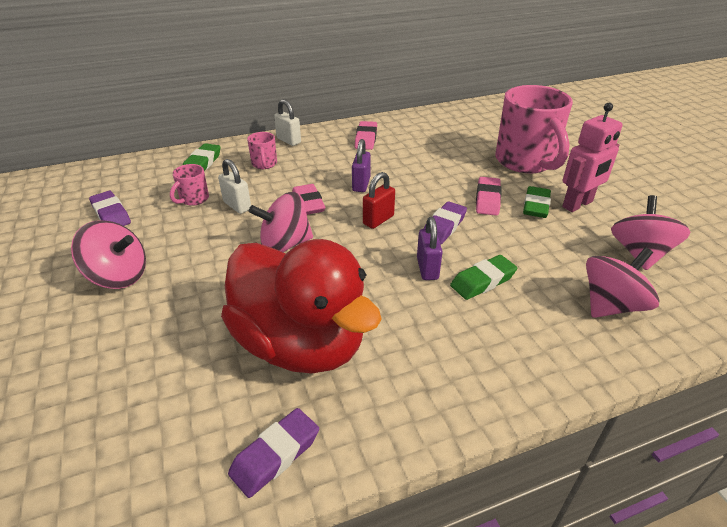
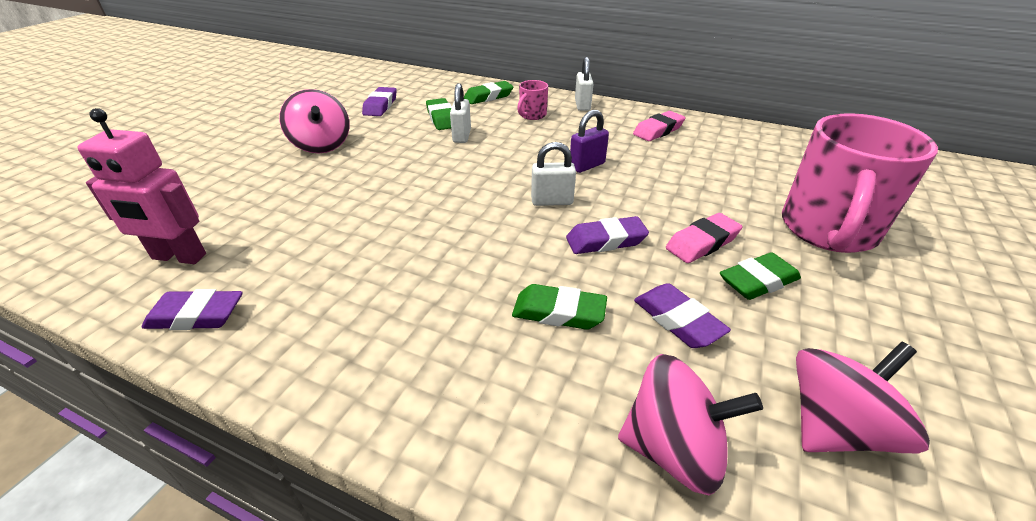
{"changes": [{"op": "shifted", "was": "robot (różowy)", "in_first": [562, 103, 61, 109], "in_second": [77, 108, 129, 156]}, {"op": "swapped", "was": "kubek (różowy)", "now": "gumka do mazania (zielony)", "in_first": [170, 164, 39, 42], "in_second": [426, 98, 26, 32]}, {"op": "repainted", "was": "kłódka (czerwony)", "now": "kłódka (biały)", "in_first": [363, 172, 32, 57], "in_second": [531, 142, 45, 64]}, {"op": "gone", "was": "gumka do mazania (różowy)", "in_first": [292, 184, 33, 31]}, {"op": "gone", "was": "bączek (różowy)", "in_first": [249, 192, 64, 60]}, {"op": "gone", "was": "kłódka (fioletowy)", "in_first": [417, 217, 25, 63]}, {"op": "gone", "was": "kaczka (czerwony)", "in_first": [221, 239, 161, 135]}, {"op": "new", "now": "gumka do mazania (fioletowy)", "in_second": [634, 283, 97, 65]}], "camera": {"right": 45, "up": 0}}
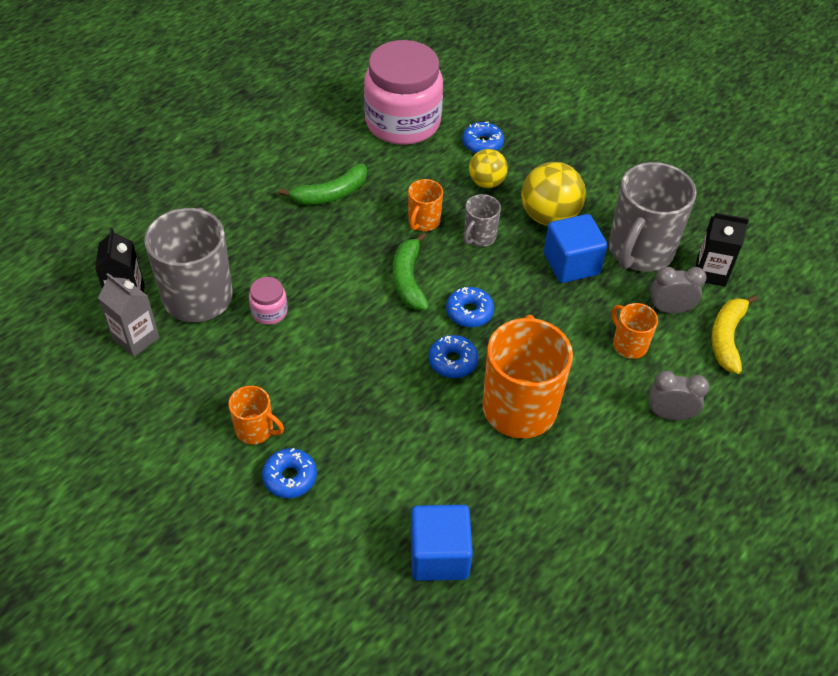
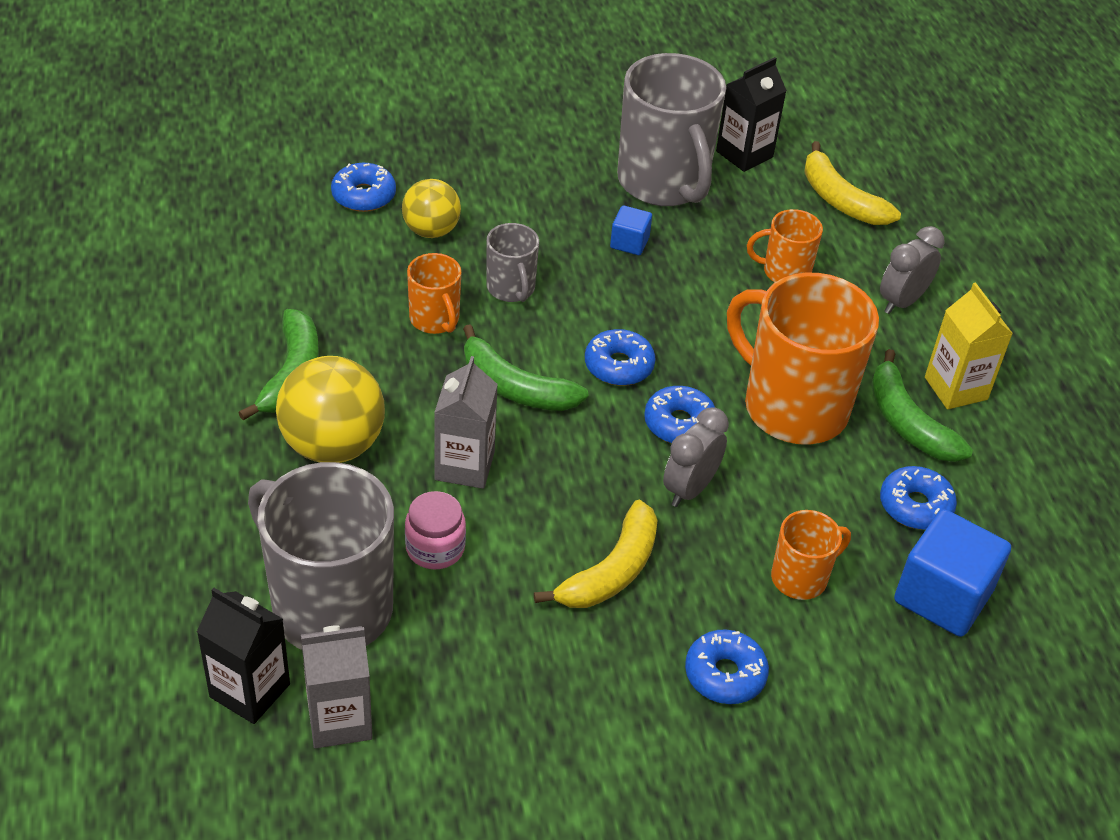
{"changes": [{"op": "gone", "was": "słoik (różowy)", "in_first": [364, 40, 79, 105]}, {"op": "shifted", "was": "piłka (żółty)", "in_first": [521, 162, 65, 64], "in_second": [276, 356, 109, 107]}, {"op": "scaled", "was": "sześcian (niebieski)", "in_first": [544, 214, 64, 69], "in_second": [610, 206, 42, 49], "ratio": 0.51}, {"op": "shifted", "was": "budzik (szary)", "in_first": [650, 267, 56, 46], "in_second": [663, 407, 66, 100]}, {"op": "shifted", "was": "kubek (pomarańczowy)", "in_first": [229, 386, 55, 59], "in_second": [771, 510, 80, 90]}, {"op": "new", "now": "karton mleka (żółty)", "in_second": [925, 283, 88, 126]}, {"op": "new", "now": "banan (zielony)", "in_second": [871, 349, 102, 113]}, {"op": "new", "now": "karton mleka (szary)", "in_second": [434, 356, 64, 133]}, {"op": "new", "now": "donut (niebieski)", "in_second": [880, 466, 77, 64]}, {"op": "new", "now": "banan (żółty)", "in_second": [534, 500, 124, 108]}], "camera": {"right": -55, "up": -5}}
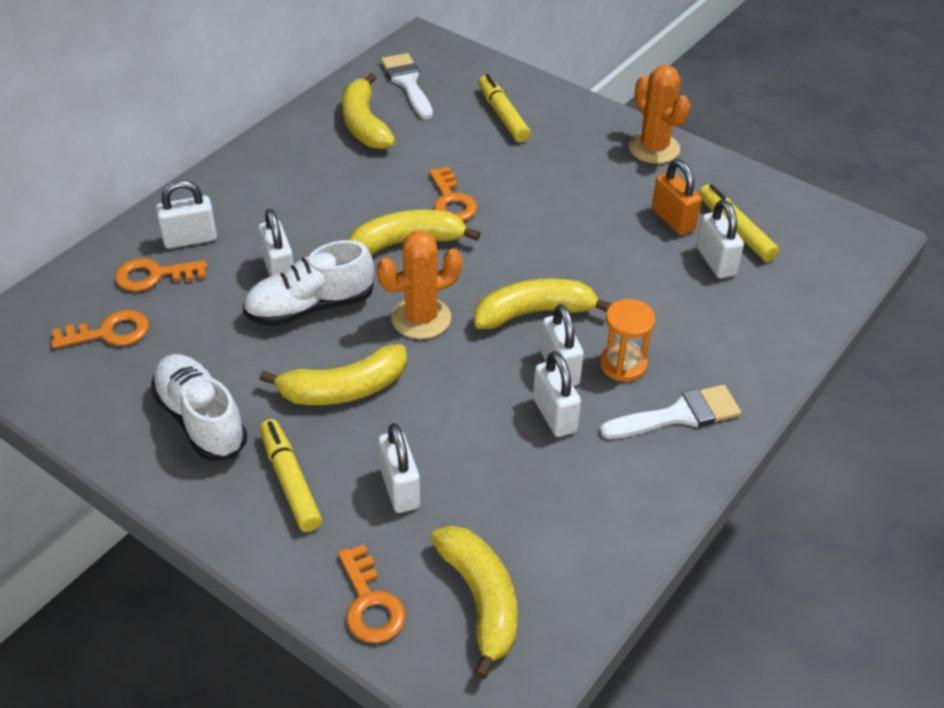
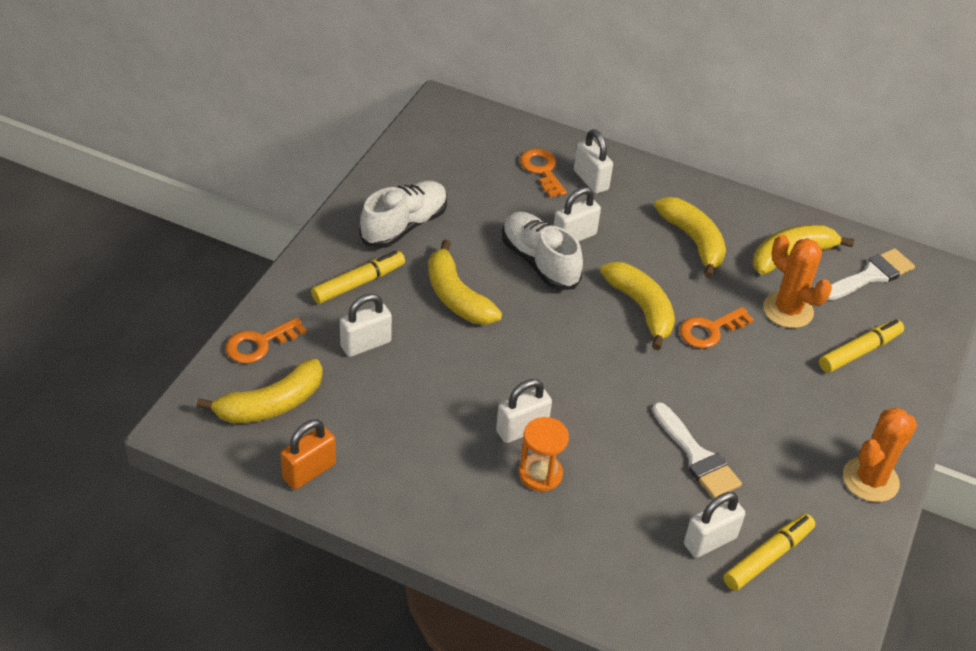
{"changes": [{"op": "shifted", "was": "kłódka (pomarańczowy)", "in_first": [652, 159, 50, 76], "in_second": [280, 420, 56, 69]}, {"op": "shifted", "was": "kaktus (pomarańczowy)", "in_first": [377, 231, 85, 108], "in_second": [763, 235, 69, 93]}, {"op": "shifted", "was": "banan (żółty)", "in_first": [474, 278, 139, 51], "in_second": [654, 197, 72, 81]}, {"op": "gone", "was": "klucz (pomarańczowy)", "in_first": [51, 310, 98, 39]}, {"op": "gone", "was": "kłódka (biały)", "in_first": [533, 351, 48, 86]}, {"op": "shifted", "was": "pędzel (biały)", "in_first": [600, 385, 141, 54], "in_second": [652, 402, 90, 97]}], "camera": {"right": 75, "up": 0}}
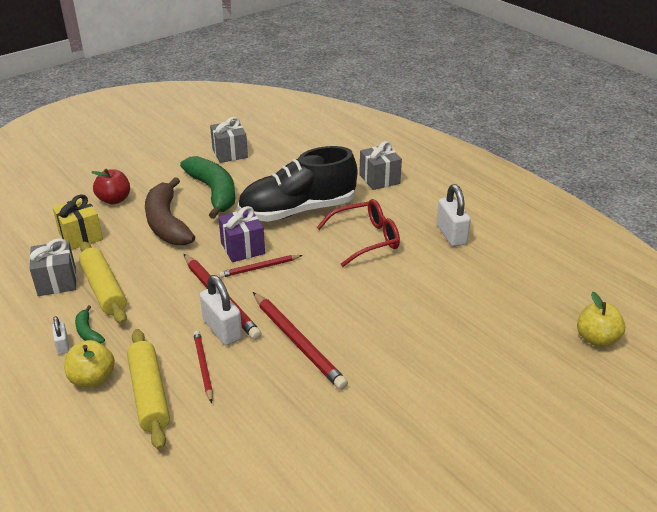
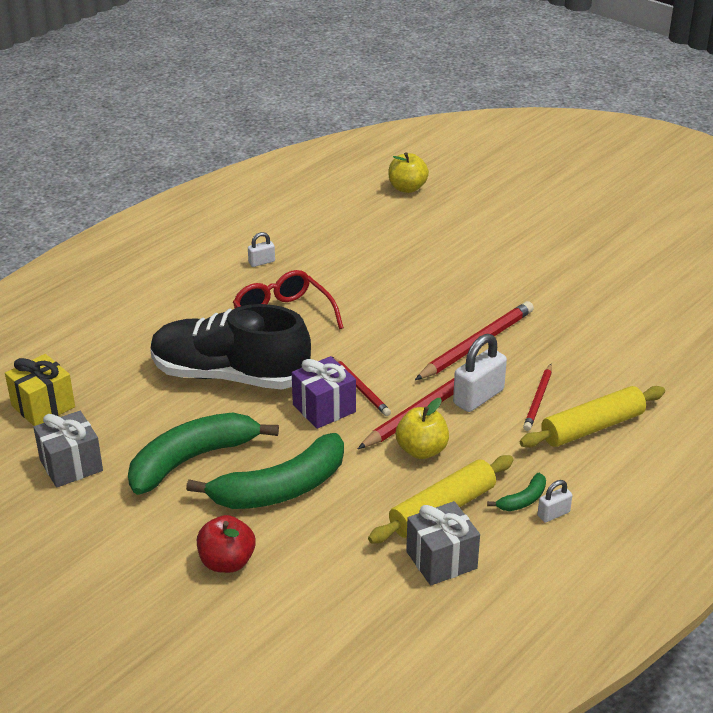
{"changes": [{"op": "gone", "was": "prezent (szary)", "in_first": [359, 141, 43, 49]}, {"op": "rotated", "was": "but (czarny)", "in_first": [237, 146, 120, 76], "in_second": [150, 304, 161, 86], "clockwise": 135}, {"op": "repainted", "was": "banan (brązowy)", "now": "banan (zielony)", "in_first": [145, 177, 50, 69], "in_second": [186, 433, 158, 76]}, {"op": "scaled", "was": "kłódka (biały)", "in_first": [436, 184, 35, 63], "in_second": [248, 232, 27, 35], "ratio": 0.53}, {"op": "shifted", "was": "prezent (żółty)", "in_first": [52, 194, 51, 56], "in_second": [5, 354, 70, 72]}, {"op": "rotated", "was": "ołówek (czerwony)", "in_first": [193, 330, 20, 73], "in_second": [523, 364, 29, 67], "clockwise": -45}, {"op": "shifted", "was": "jabłko (żółty)", "in_first": [64, 340, 51, 47], "in_second": [396, 398, 53, 61]}], "camera": {"right": -100, "up": 0}}
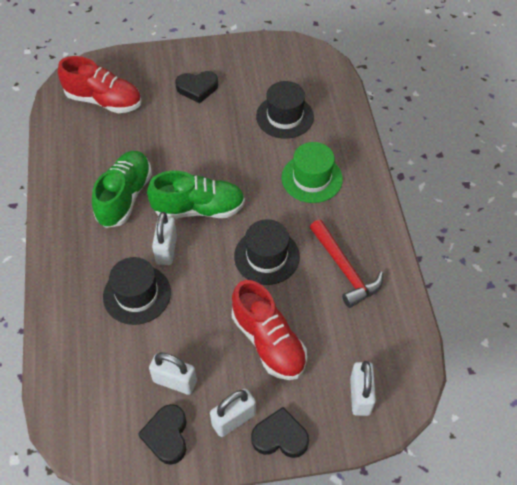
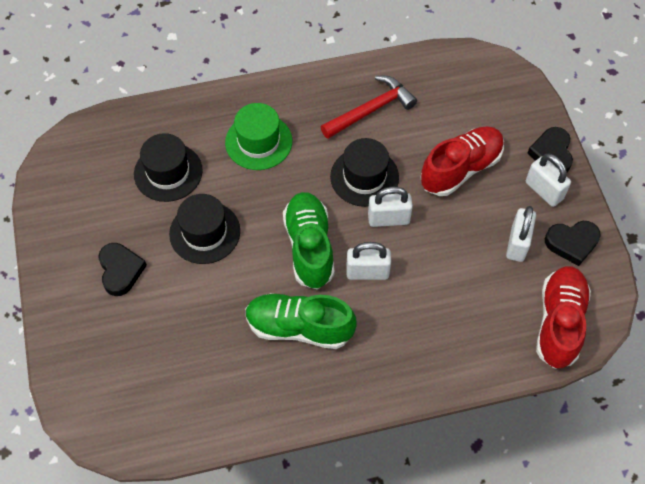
{"changes": [{"op": "shifted", "was": "but (czerwony)", "in_first": [58, 56, 84, 57], "in_second": [536, 266, 55, 103]}, {"op": "shifted", "was": "kapelusz (czarny)", "in_first": [103, 257, 68, 68], "in_second": [169, 194, 71, 70]}, {"op": "shifted", "was": "kłódka (biały)", "in_first": [350, 361, 26, 55], "in_second": [368, 187, 45, 40]}], "camera": {"right": -95, "up": 5}}
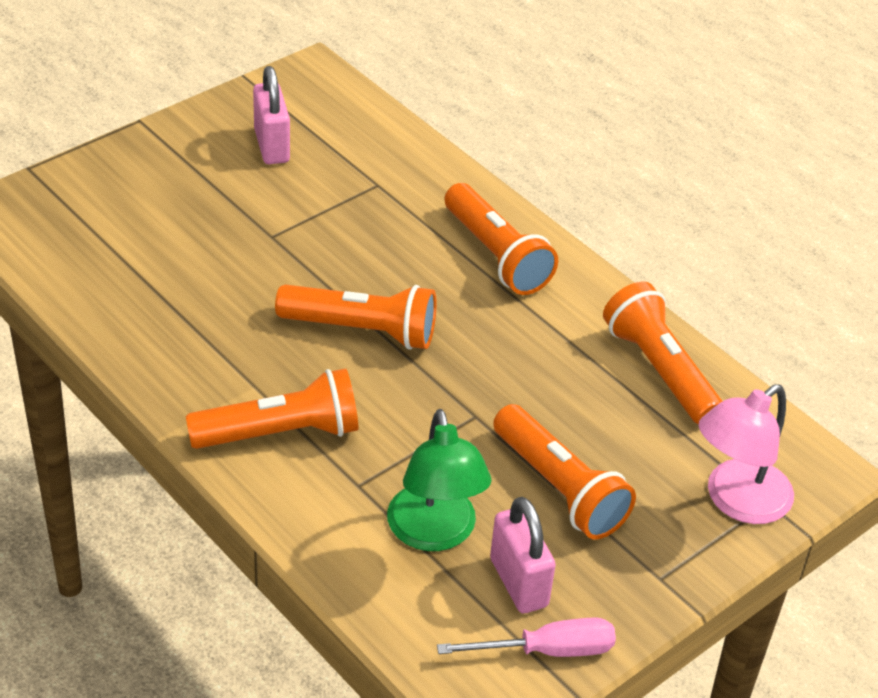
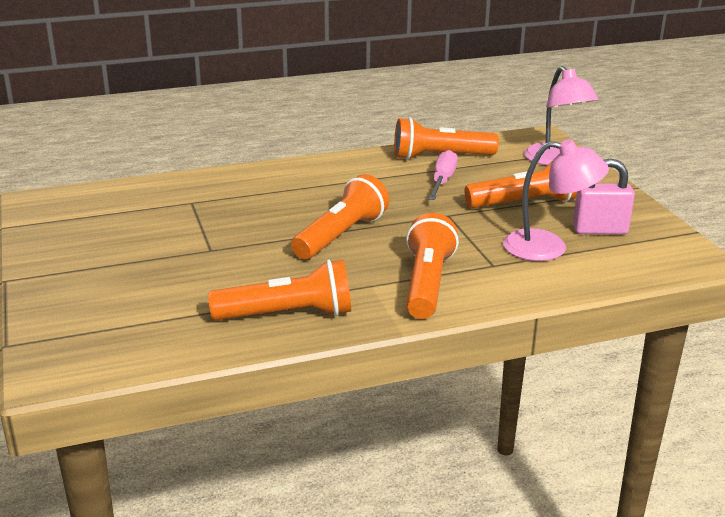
{"changes": [{"op": "gone", "was": "kłódka (różowy)", "in_first": [253, 66, 37, 98]}, {"op": "shifted", "was": "latarka (pomarańczowy)", "in_first": [445, 183, 113, 112], "in_second": [208, 259, 143, 61]}, {"op": "repainted", "was": "lampka (zielony)", "now": "lampka (różowy)", "in_first": [387, 409, 105, 142], "in_second": [503, 139, 106, 122]}, {"op": "shifted", "was": "śrubokręt (różowy)", "in_first": [437, 617, 179, 40], "in_second": [428, 150, 30, 50]}], "camera": {"right": -65, "up": -15}}
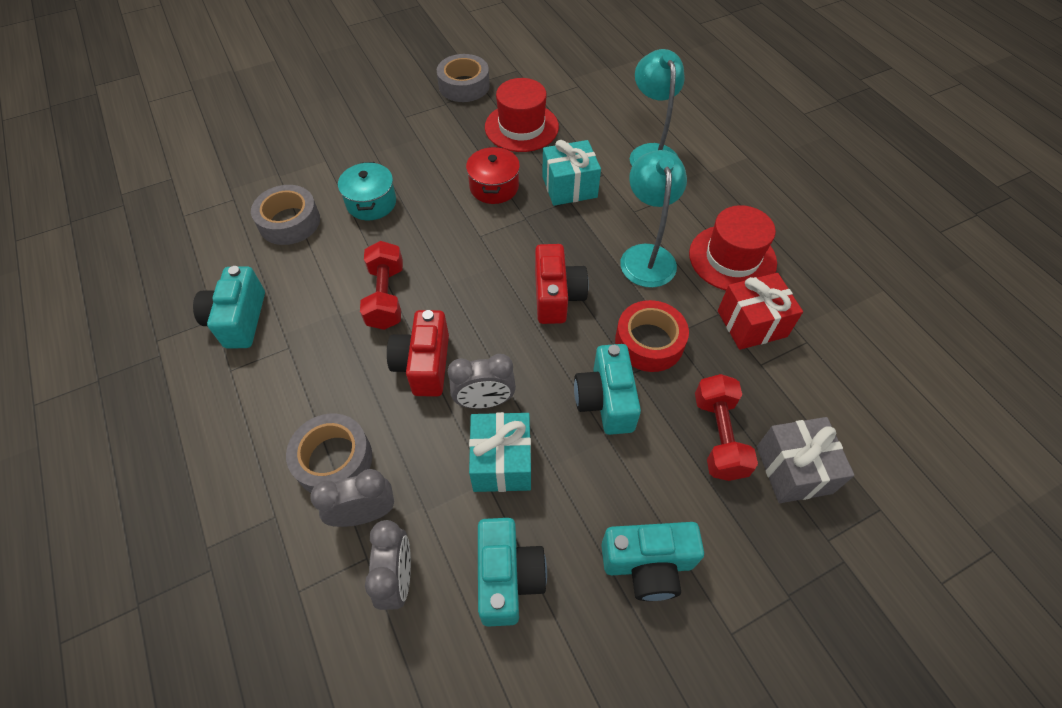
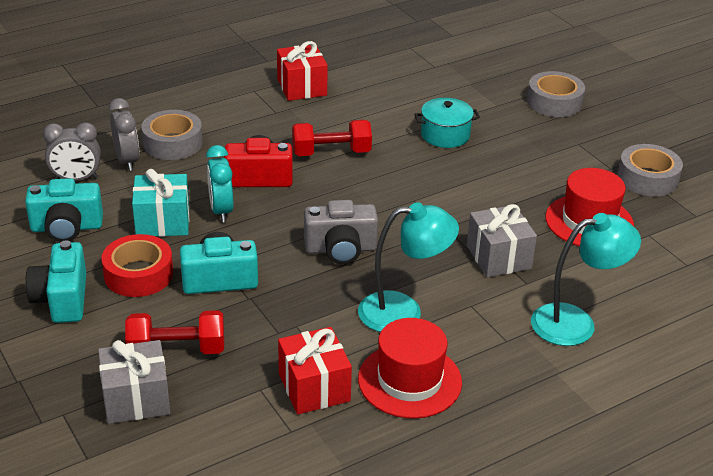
{"changes": [{"op": "repainted", "was": "prezent (turkusowy)", "now": "prezent (szary)", "in_first": [542, 140, 59, 66], "in_second": [467, 204, 70, 74]}, {"op": "gone", "was": "garnek (czerwony)", "in_first": [466, 147, 54, 57]}, {"op": "shifted", "was": "taśma klejąca (szary)", "in_first": [251, 185, 69, 60], "in_second": [527, 71, 58, 46]}, {"op": "repainted", "was": "aparat fotograficzny (czerwony)", "now": "aparat fotograficzny (szary)", "in_first": [535, 244, 54, 80], "in_second": [304, 200, 74, 64]}, {"op": "swapped", "was": "aparat fotograficzny (turkusowy)", "now": "prezent (czerwony)", "in_first": [193, 266, 72, 83], "in_second": [277, 41, 51, 60]}, {"op": "shifted", "was": "taśma klejąca (czerwony)", "in_first": [615, 300, 74, 72], "in_second": [101, 234, 72, 63]}, {"op": "repainted", "was": "budzik (szary)", "now": "budzik (turkusowy)", "in_first": [448, 354, 68, 55], "in_second": [206, 145, 27, 77]}], "camera": {"right": 85, "up": -20}}
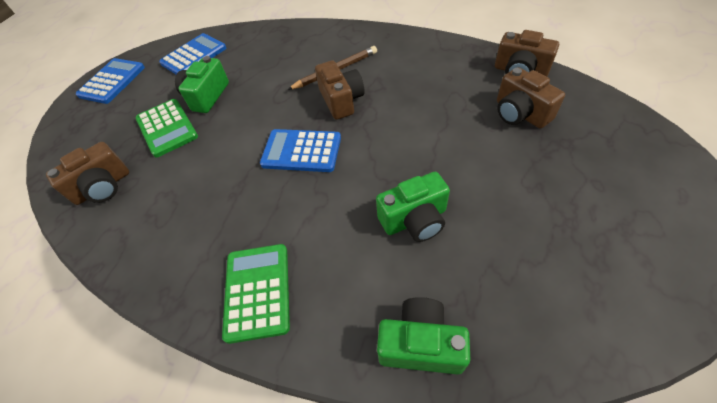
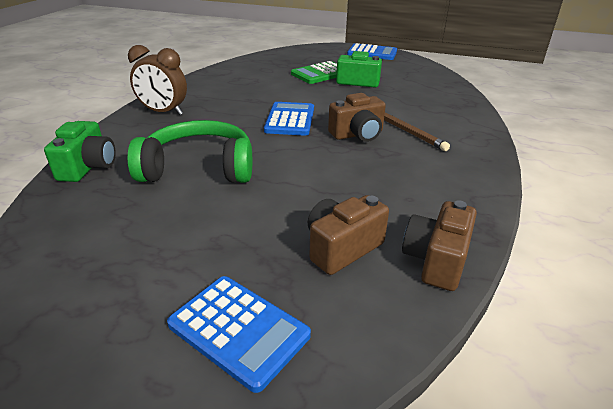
{"changes": [{"op": "shifted", "was": "kalkulator (niebieski)", "in_first": [159, 33, 67, 41], "in_second": [167, 276, 144, 117]}, {"op": "gone", "was": "aparat fotograficzny (brązowy)", "in_first": [46, 142, 83, 63]}, {"op": "swapped", "was": "aparat fotograficzny (zielony)", "now": "słuchawki (zielony)", "in_first": [376, 172, 74, 70], "in_second": [127, 120, 125, 63]}, {"op": "swapped", "was": "kalkulator (zielony)", "now": "budzik (brązowy)", "in_first": [222, 244, 68, 100], "in_second": [128, 45, 59, 70]}], "camera": {"right": 80, "up": -20}}
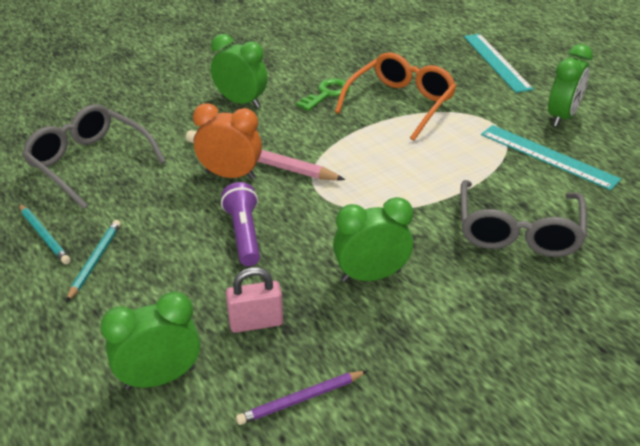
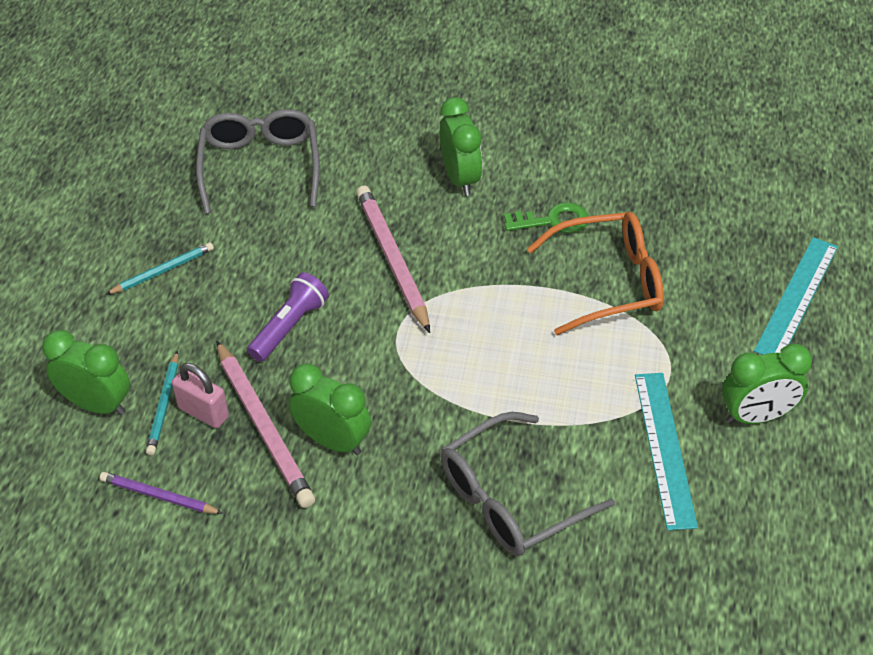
{"changes": [{"op": "gone", "was": "budzik (pomarańczowy)", "in_first": [193, 103, 69, 77]}, {"op": "shifted", "was": "ołówek (turkusowy)", "in_first": [19, 204, 52, 60], "in_second": [146, 351, 32, 104]}, {"op": "new", "now": "ołówek (różowy)", "in_second": [216, 340, 99, 168]}], "camera": {"right": 45, "up": 10}}
